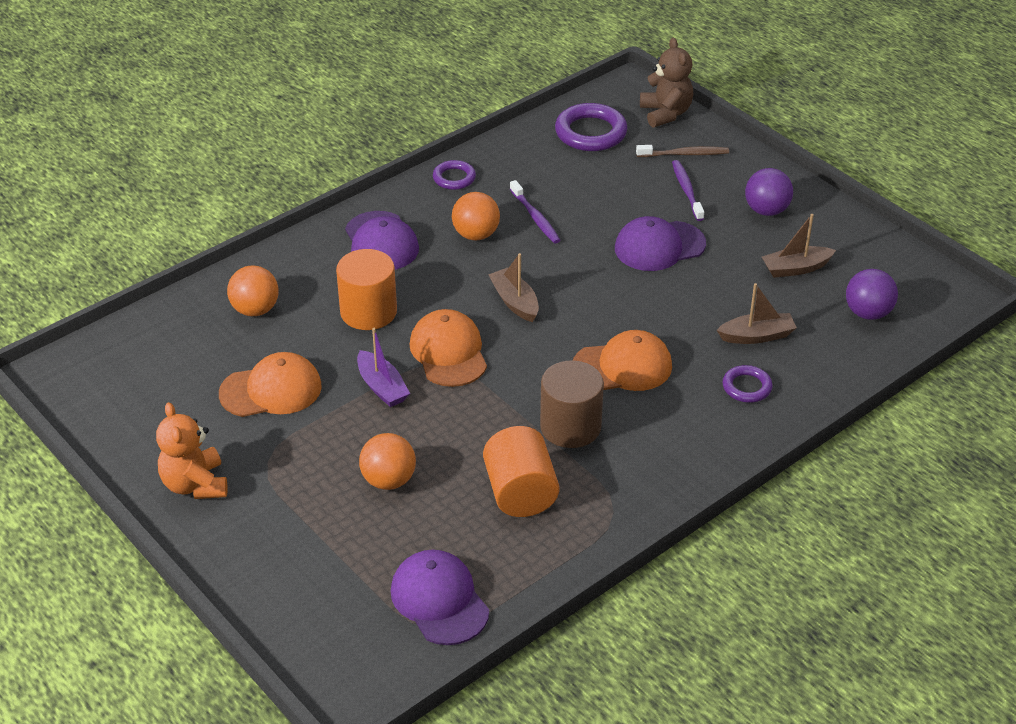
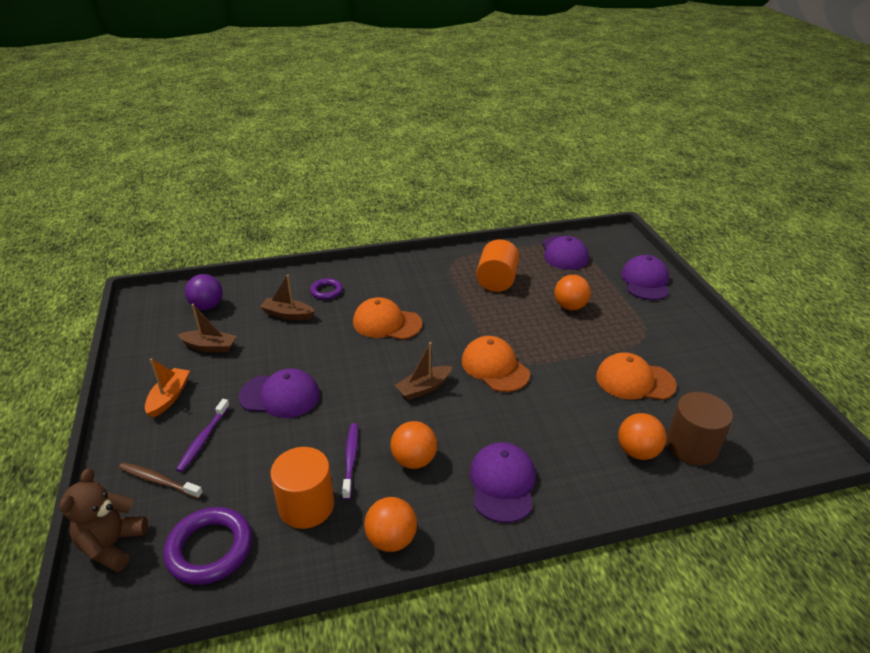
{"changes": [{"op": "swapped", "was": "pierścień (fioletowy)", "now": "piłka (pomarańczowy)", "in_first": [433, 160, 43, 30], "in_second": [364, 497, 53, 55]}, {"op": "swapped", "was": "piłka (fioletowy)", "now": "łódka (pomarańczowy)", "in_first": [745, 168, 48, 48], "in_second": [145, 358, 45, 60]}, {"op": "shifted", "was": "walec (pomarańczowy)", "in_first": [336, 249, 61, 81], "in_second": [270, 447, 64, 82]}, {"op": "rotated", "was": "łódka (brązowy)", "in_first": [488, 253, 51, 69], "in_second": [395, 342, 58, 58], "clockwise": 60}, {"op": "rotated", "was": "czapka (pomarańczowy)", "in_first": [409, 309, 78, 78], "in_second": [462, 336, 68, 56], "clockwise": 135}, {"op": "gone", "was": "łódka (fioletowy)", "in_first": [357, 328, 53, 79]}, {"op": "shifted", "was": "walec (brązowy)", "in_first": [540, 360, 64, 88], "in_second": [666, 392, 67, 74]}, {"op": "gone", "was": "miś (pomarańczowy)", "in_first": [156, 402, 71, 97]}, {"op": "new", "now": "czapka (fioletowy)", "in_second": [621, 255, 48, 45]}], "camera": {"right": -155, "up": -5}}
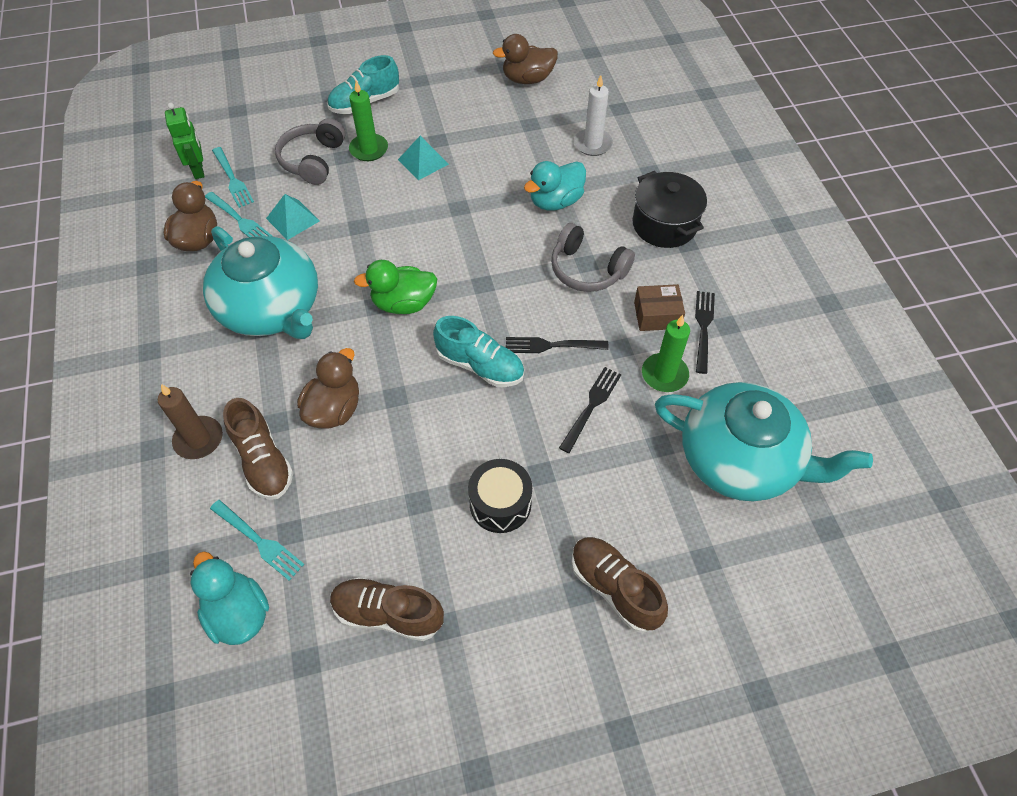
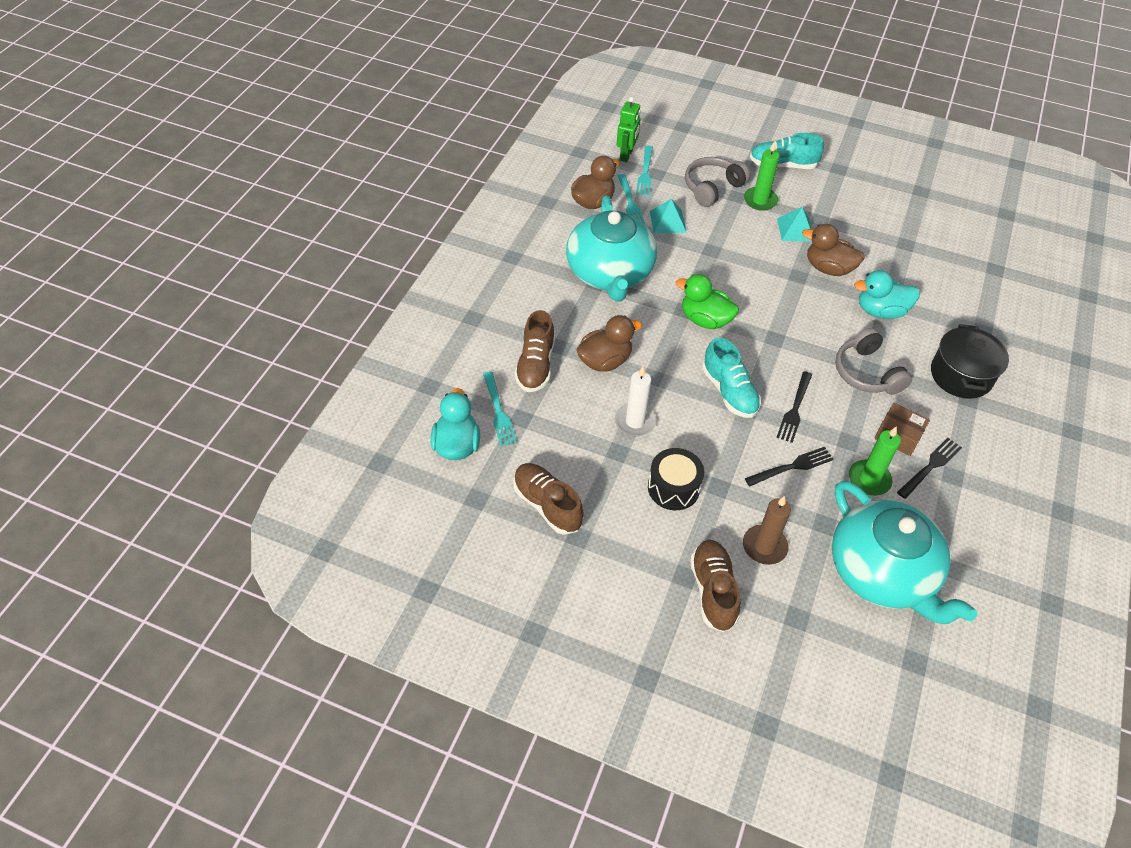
{"changes": [{"op": "shifted", "was": "kaczka (brązowy)", "in_first": [493, 34, 65, 50], "in_second": [802, 224, 63, 52]}, {"op": "shifted", "was": "świeca (biały)", "in_first": [574, 75, 39, 81], "in_second": [615, 366, 41, 70]}, {"op": "rotated", "was": "widelec (czarny)", "in_first": [506, 337, 103, 16], "in_second": [776, 371, 36, 72], "clockwise": -105}, {"op": "shifted", "was": "świeca (brązowy)", "in_first": [158, 384, 65, 75], "in_second": [743, 496, 48, 69]}], "camera": {"right": 35, "up": -5}}
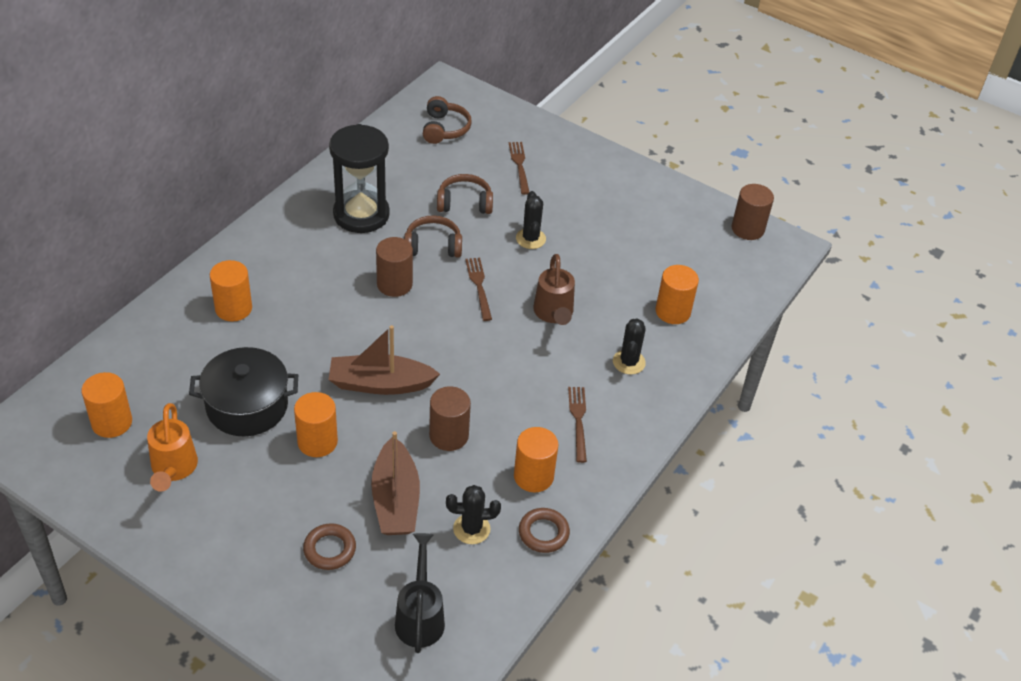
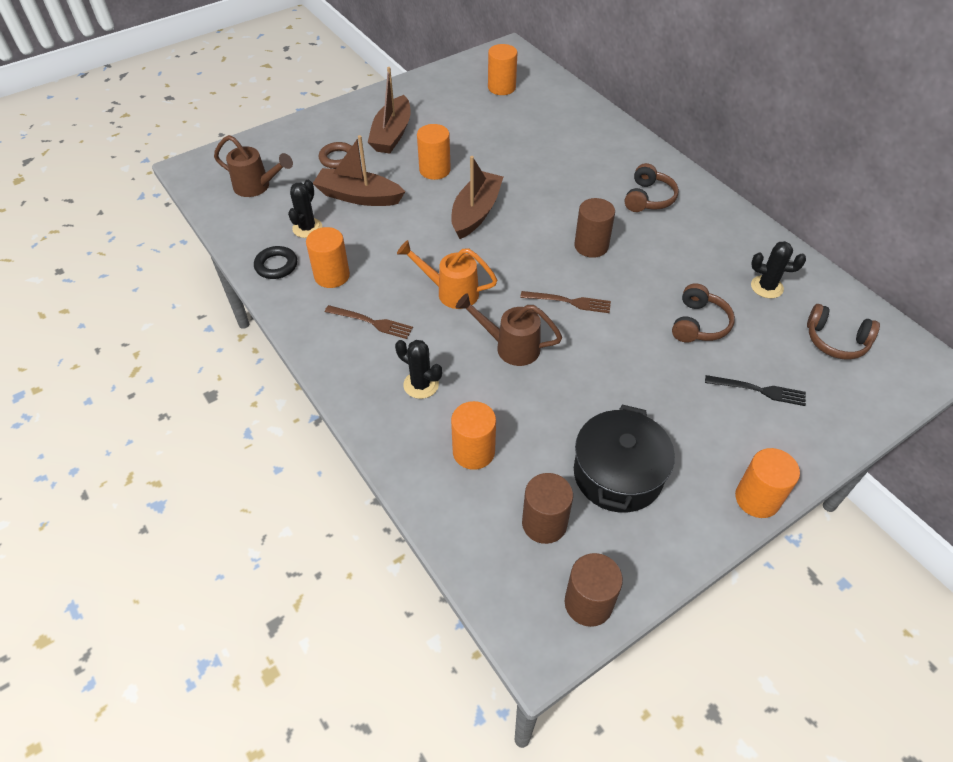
{"changes": [{"op": "gone", "was": "klepsydra (czarny)", "in_first": [329, 124, 61, 109]}, {"op": "repainted", "was": "widelec (brązowy)", "now": "widelec (czarny)", "in_first": [509, 142, 20, 53], "in_second": [705, 375, 101, 31]}, {"op": "shifted", "was": "kaktus (czarny)", "in_first": [516, 191, 30, 58], "in_second": [751, 241, 55, 58]}, {"op": "shifted", "was": "słuchawki (brązowy)", "in_first": [404, 215, 58, 42], "in_second": [625, 163, 54, 49]}, {"op": "shifted", "was": "walec (pomarańczowy)", "in_first": [210, 260, 42, 61], "in_second": [735, 448, 65, 70]}, {"op": "shifted", "was": "garnek (czarny)", "in_first": [189, 347, 109, 89], "in_second": [574, 404, 101, 109]}, {"op": "shifted", "was": "walec (brązowy)", "in_first": [429, 386, 42, 65], "in_second": [522, 473, 51, 71]}, {"op": "shifted", "was": "konewka (pomarańczowy)", "in_first": [147, 403, 51, 89], "in_second": [397, 240, 100, 69]}, {"op": "repainted", "was": "pierścień (brązowy)", "now": "pierścień (czarny)", "in_first": [519, 508, 51, 45], "in_second": [254, 246, 43, 33]}, {"op": "repainted", "was": "konewka (czarny)", "now": "konewka (brązowy)", "in_first": [395, 533, 50, 120], "in_second": [214, 135, 79, 62]}, {"op": "new", "now": "łódka (brązowy)", "in_second": [368, 67, 43, 87]}], "camera": {"right": 115, "up": 5}}
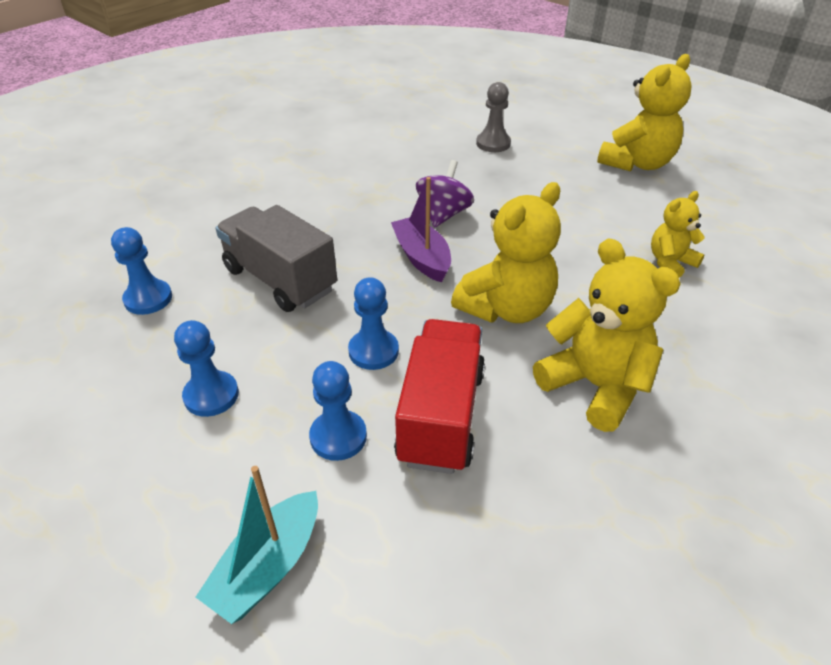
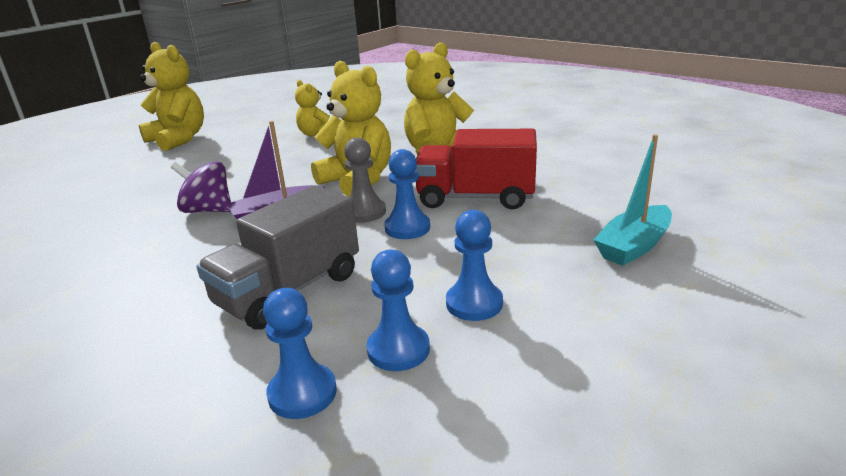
{"changes": [{"op": "shifted", "was": "pionek (szary)", "in_first": [476, 82, 35, 70], "in_second": [344, 137, 42, 86]}, {"op": "shifted", "was": "pionek (niebieski)", "in_first": [309, 361, 58, 100], "in_second": [366, 249, 64, 122]}, {"op": "rotated", "was": "łódka (turkusowy)", "in_first": [196, 466, 122, 158], "in_second": [594, 134, 78, 132], "clockwise": 105}], "camera": {"right": -90, "up": -15}}
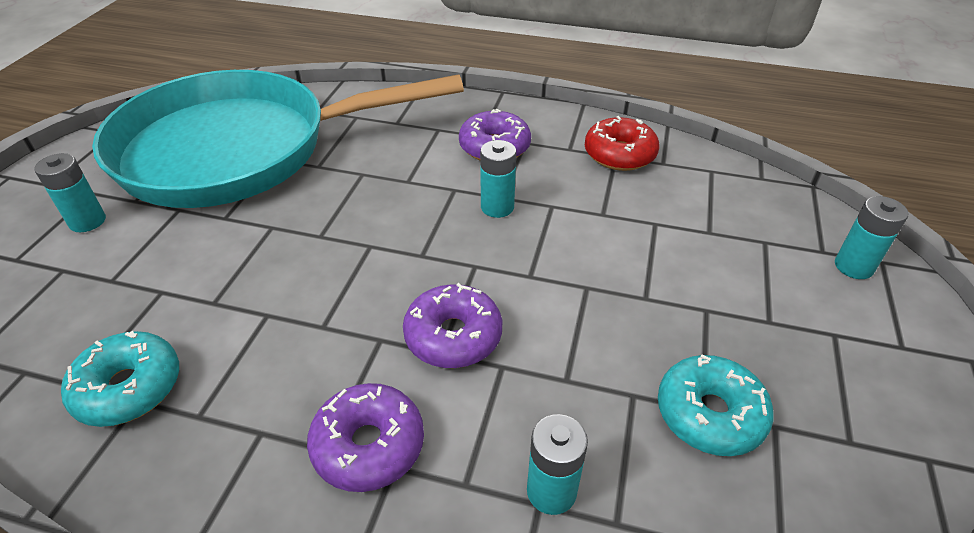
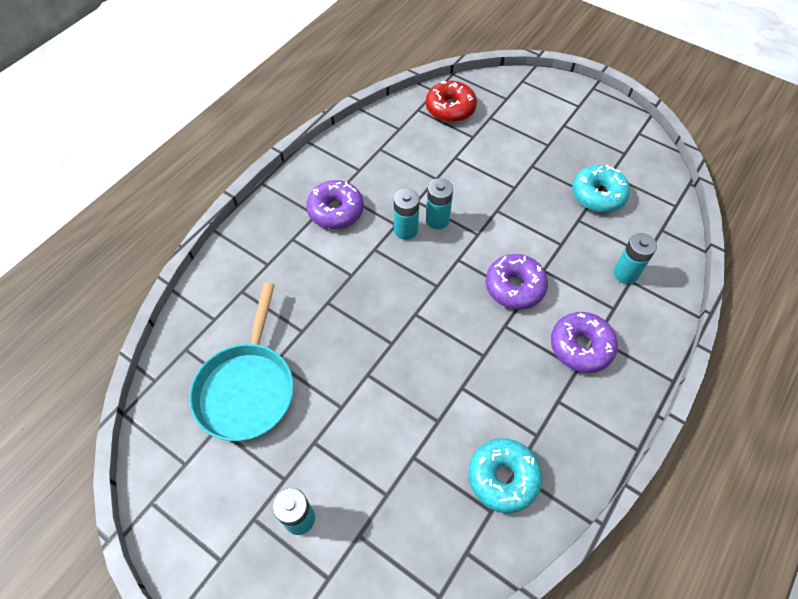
{"changes": [{"op": "scaled", "was": "patelnia (turkusowy)", "in_first": [92, 70, 372, 138], "in_second": [189, 283, 105, 158], "ratio": 0.52}, {"op": "shifted", "was": "donut (czerwony)", "in_first": [585, 116, 74, 55], "in_second": [426, 81, 51, 41]}, {"op": "shifted", "was": "bateria (turkusowy)", "in_first": [835, 196, 74, 83], "in_second": [426, 178, 27, 51]}], "camera": {"right": -70, "up": 15}}
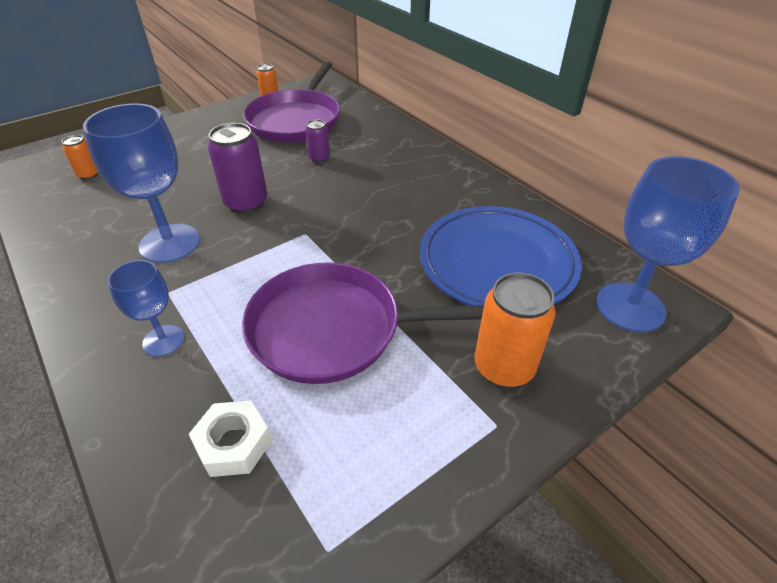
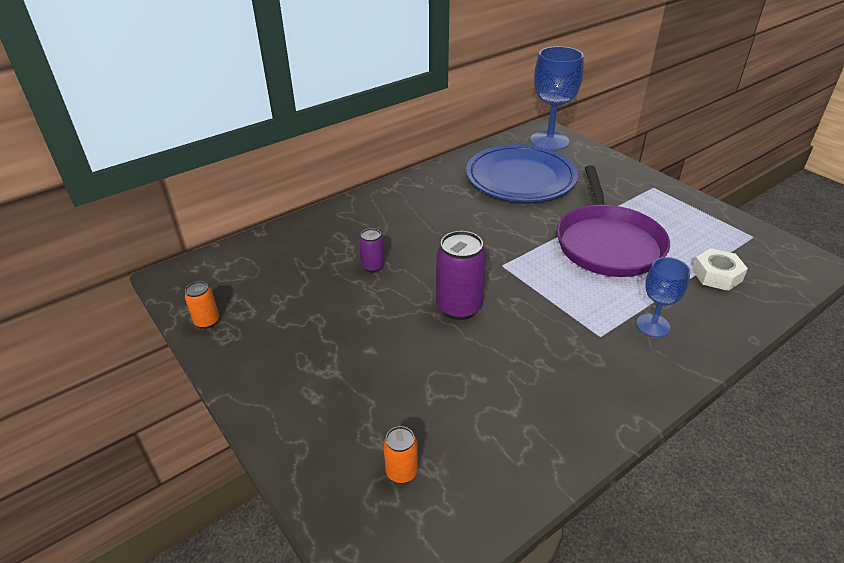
{"changes": [{"op": "gone", "was": "patelnia (fioletowy)", "in_first": [243, 61, 97, 82]}, {"op": "gone", "was": "kielich (niebieski)", "in_first": [83, 103, 117, 160]}, {"op": "gone", "was": "puszka (pomarańczowy)", "in_first": [474, 273, 82, 115]}], "camera": {"right": -90, "up": -5}}
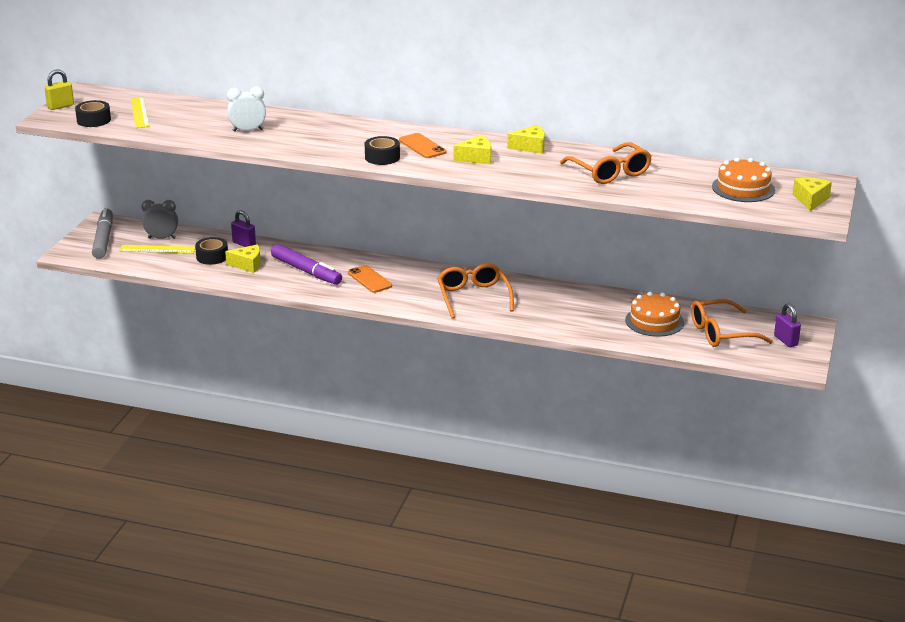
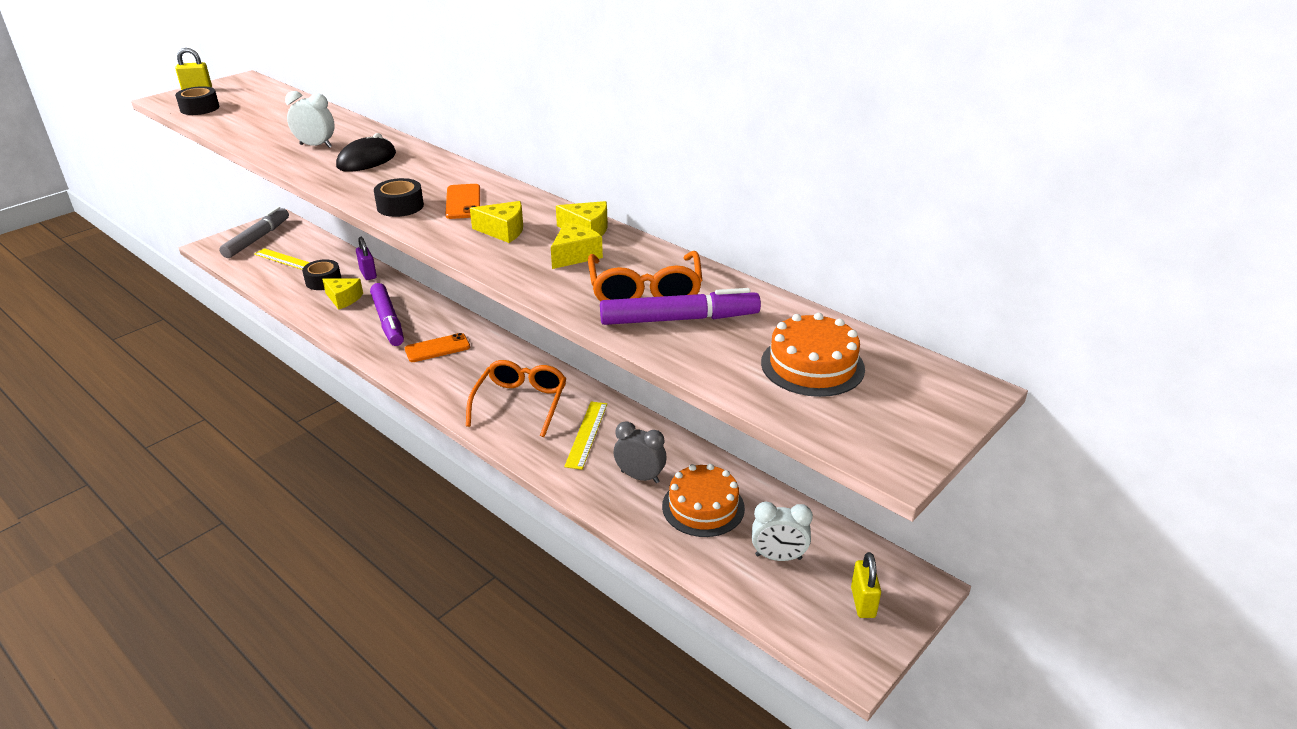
{"changes": [{"op": "shifted", "was": "linijka (żółty)", "in_first": [130, 97, 19, 31], "in_second": [564, 402, 43, 68]}, {"op": "shifted", "was": "ser (żółty)", "in_first": [793, 178, 39, 33], "in_second": [551, 223, 52, 46]}, {"op": "shifted", "was": "budzik (szary)", "in_first": [142, 200, 36, 39], "in_second": [614, 421, 53, 62]}, {"op": "rotated", "was": "telefon (pomarańczowy)", "in_first": [348, 265, 44, 28], "in_second": [405, 333, 65, 29], "clockwise": 75}, {"op": "swapped", "was": "okulary (pomarańczowy)", "now": "budzik (biały)", "in_first": [691, 299, 82, 48], "in_second": [752, 501, 61, 60]}, {"op": "repainted", "was": "kłódka (fioletowy)", "now": "kłódka (żółty)", "in_first": [774, 303, 27, 44], "in_second": [851, 552, 30, 66]}, {"op": "new", "now": "myszka (czarny)", "in_second": [336, 133, 60, 39]}, {"op": "new", "now": "flamaster (fioletowy)", "in_second": [600, 288, 161, 37]}], "camera": {"right": 25, "up": 5}}
